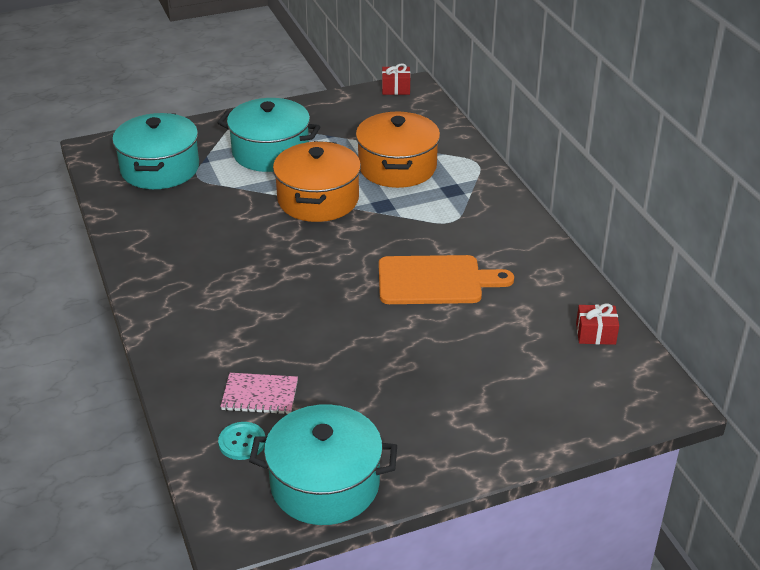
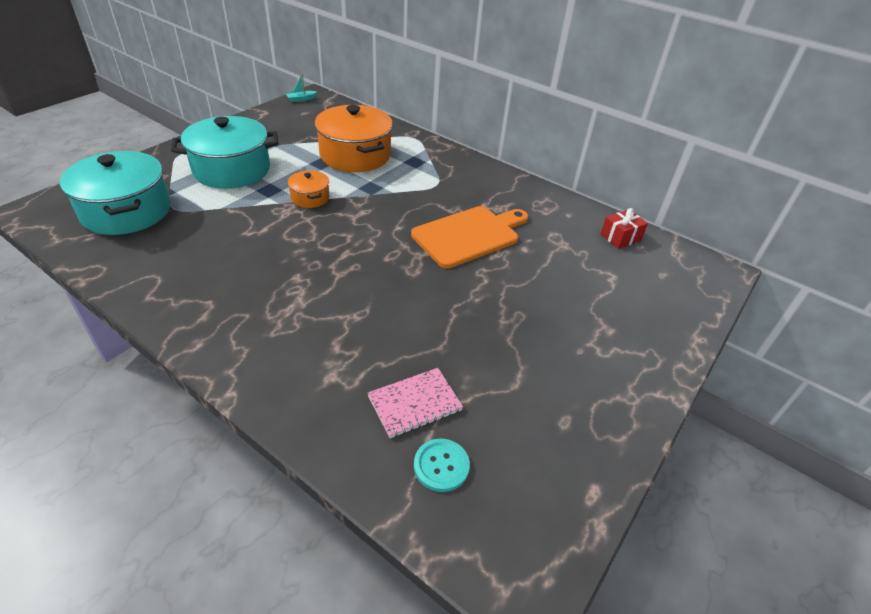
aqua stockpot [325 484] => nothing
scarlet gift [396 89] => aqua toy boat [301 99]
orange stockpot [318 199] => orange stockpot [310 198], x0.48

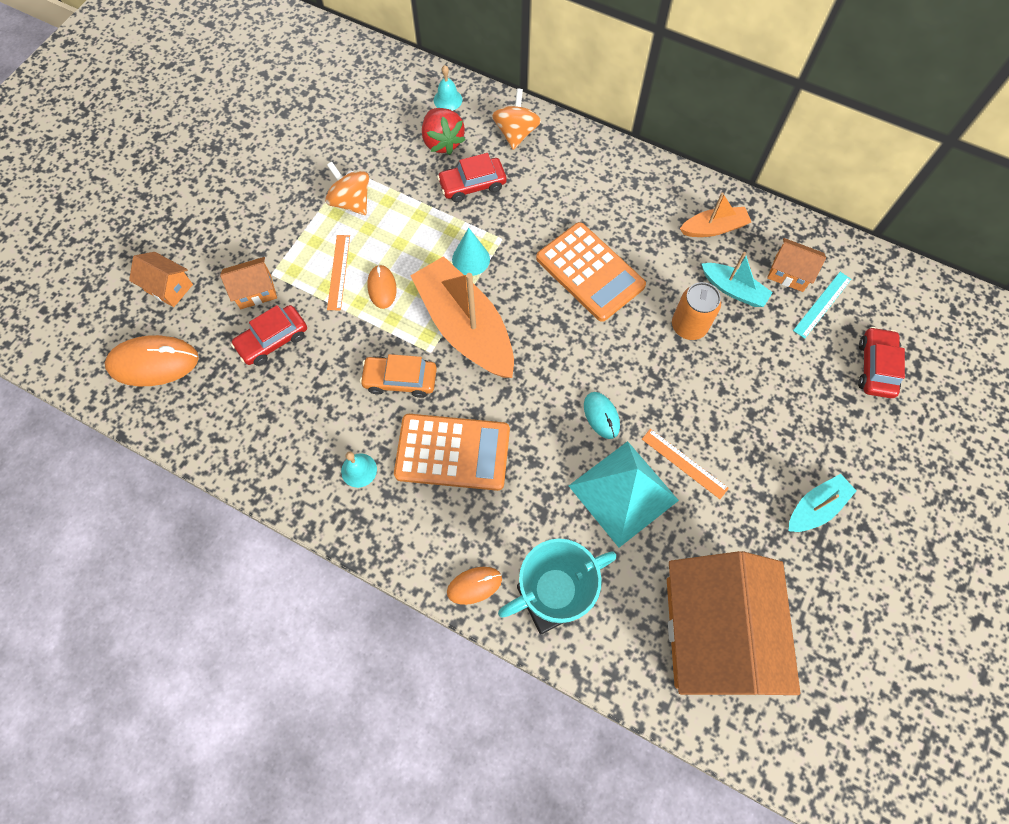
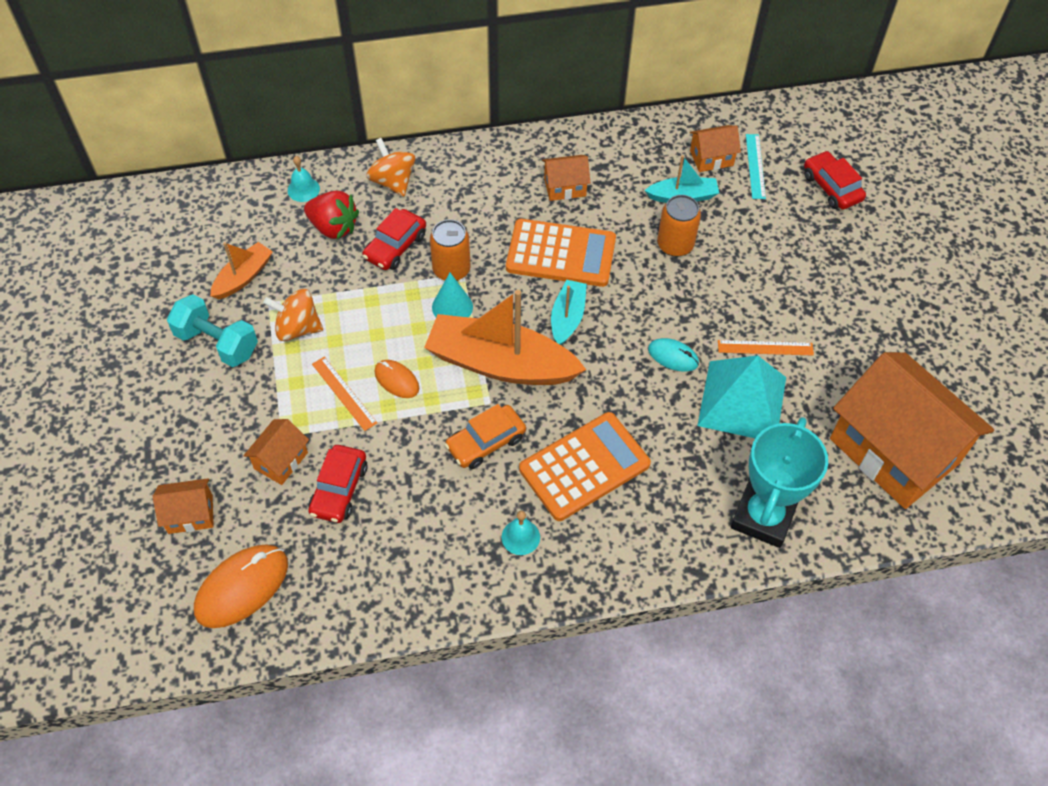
orange computer mouse [474 585] => nothing
nothing => aqua dumbbell [217 343]
nothing => orange soda can [451 269]
nothing => orange toy house [565 187]
orange toy boat [713 228] => orange toy boat [243 277], relocated
aqua toy boat [815 507] => aqua toy boat [567 317], relocated

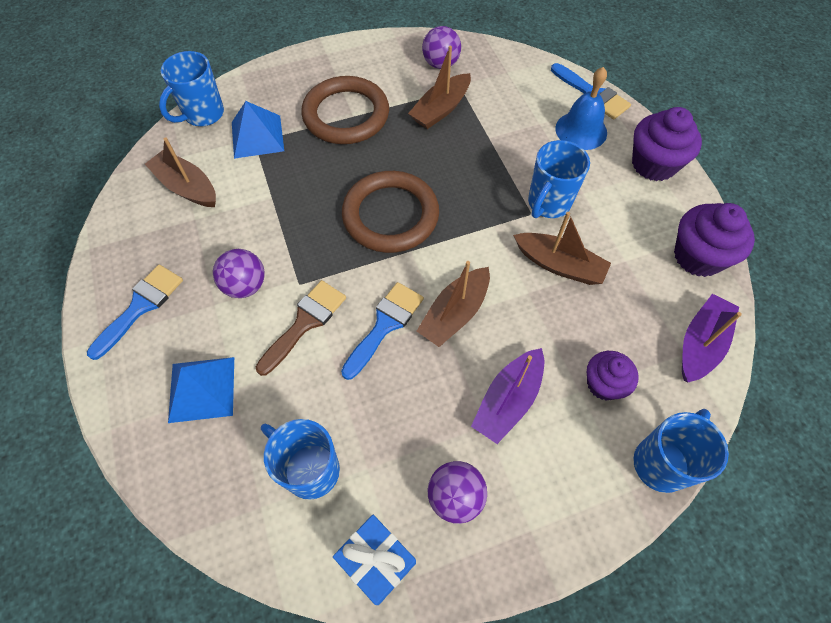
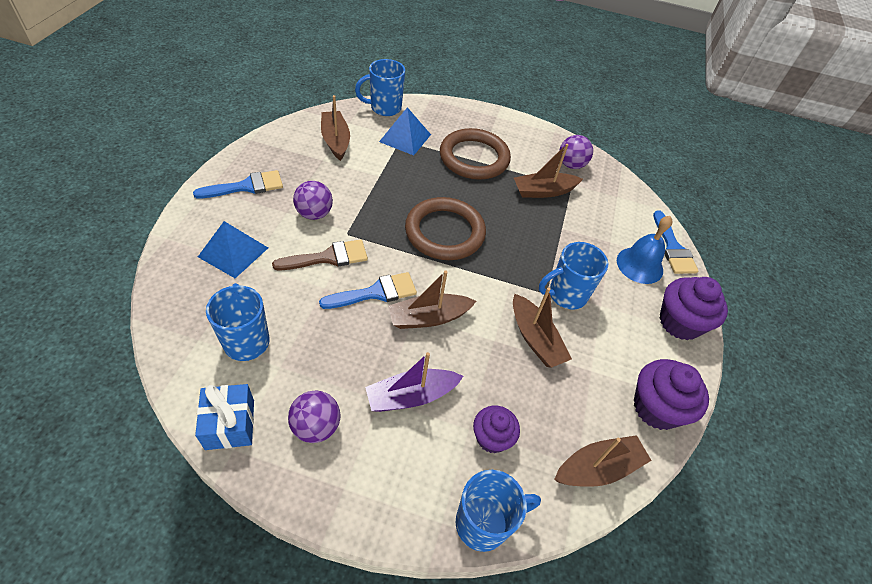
royal purple toy boat [700 343] => dark brown toy boat [598 468]

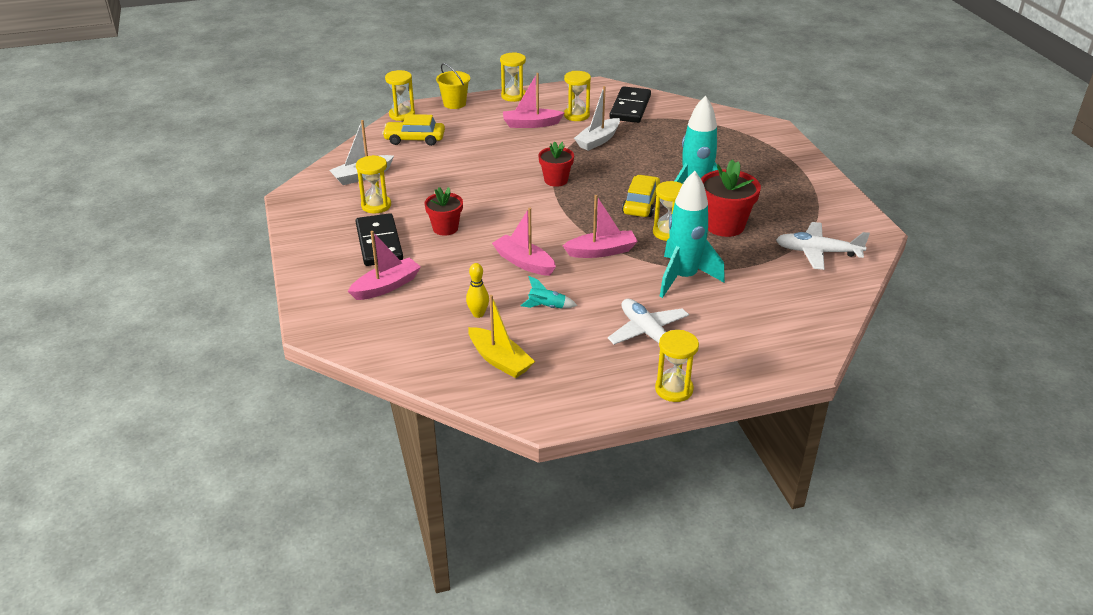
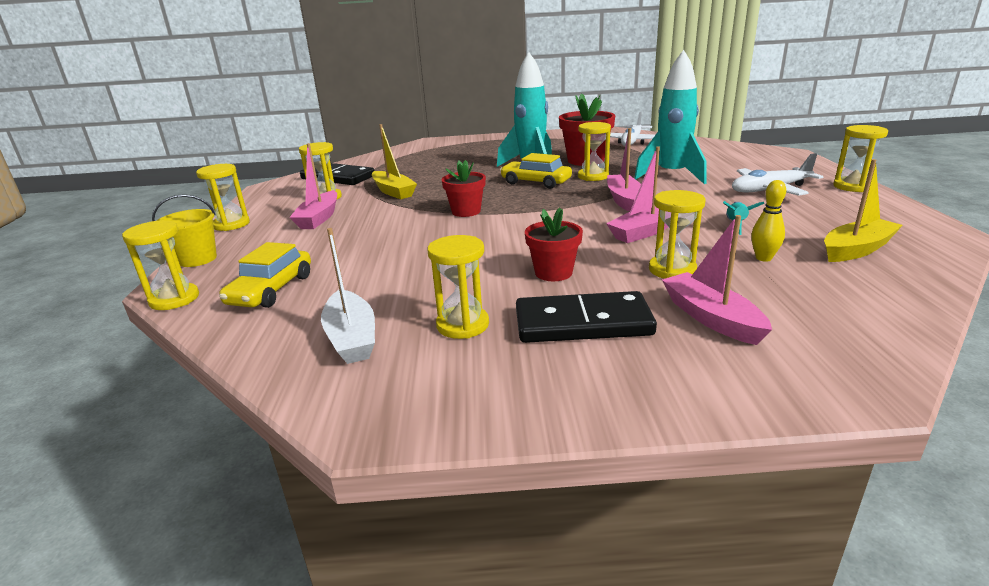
nothing => golden sand timer [672 270]
pure white toy boat [598 140] => golden toy boat [393 192]

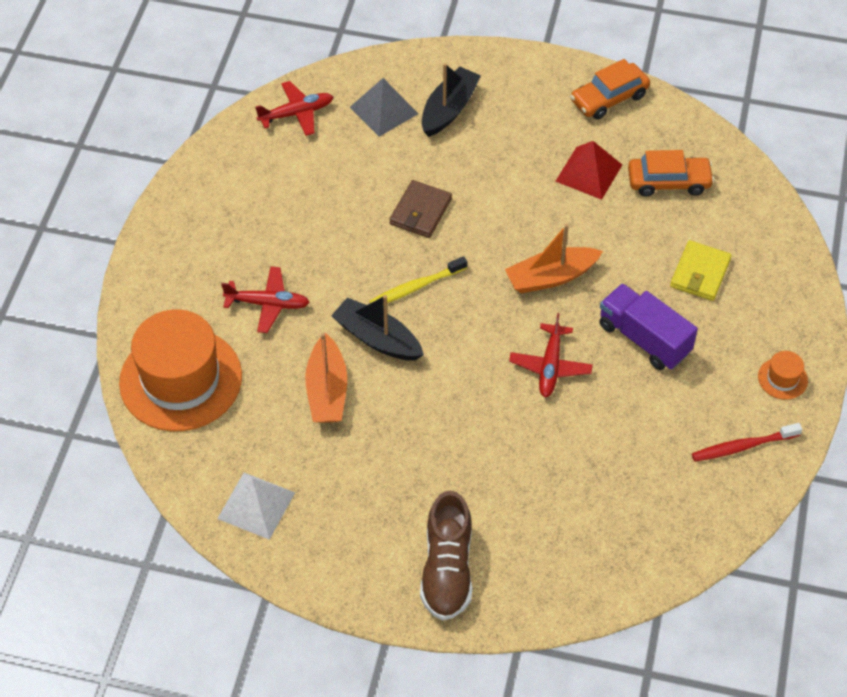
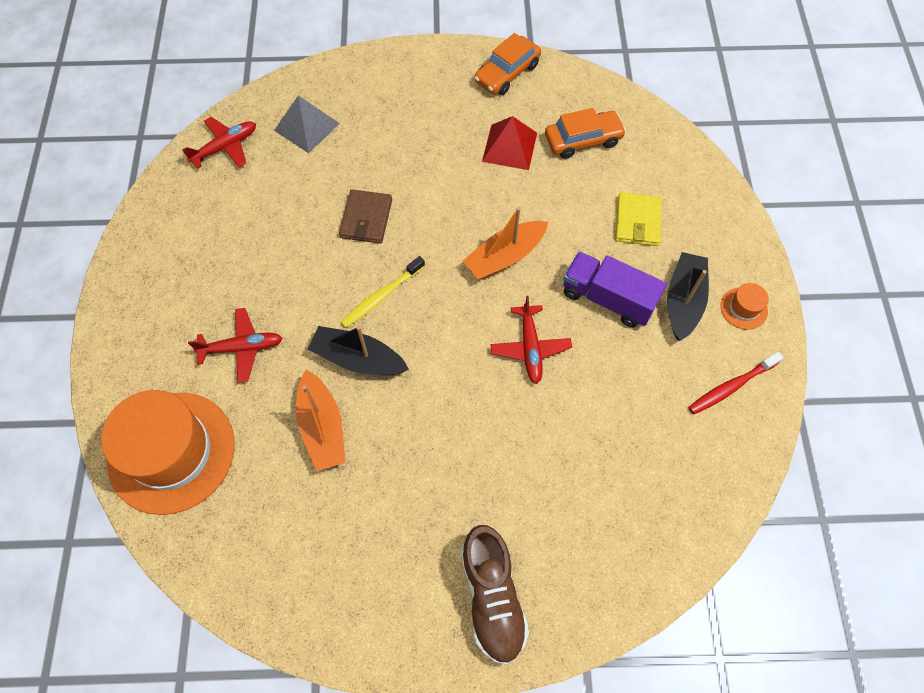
pure white pyramid shape [256 505] => nothing
ebony toy boat [449 109] => ebony toy boat [683 301], relocated

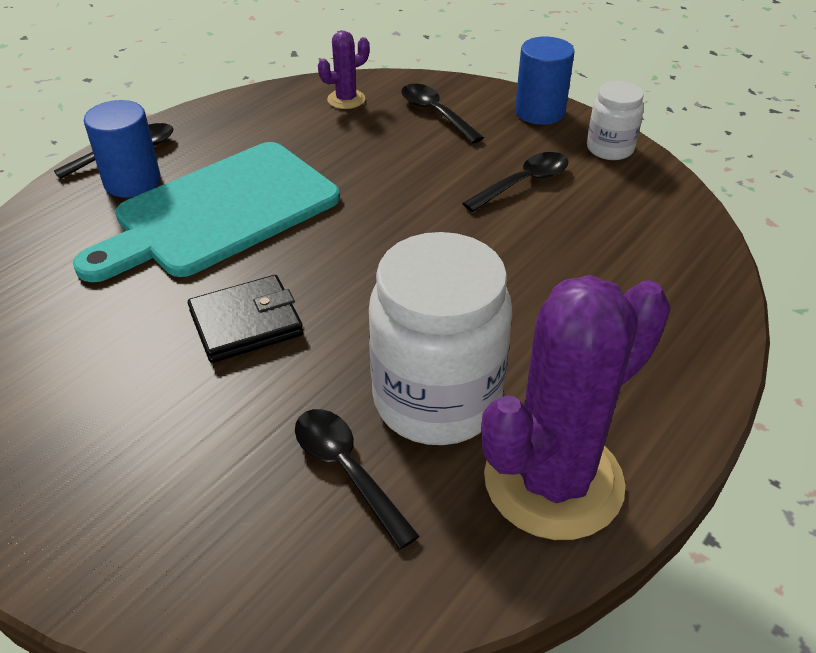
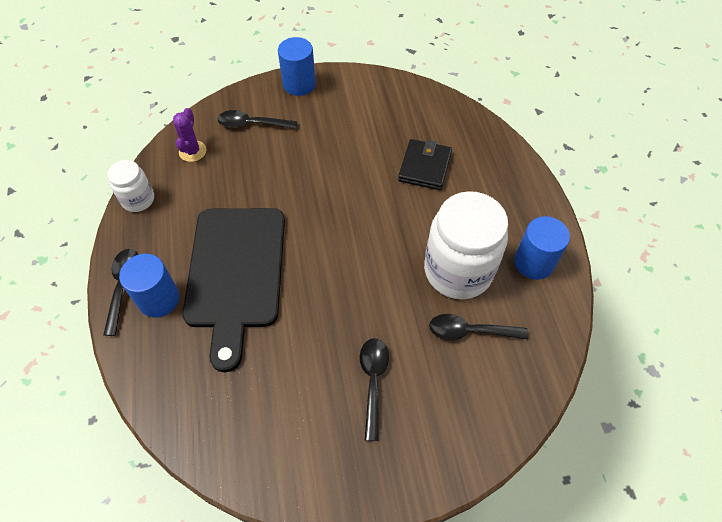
ebony wallet [246 323] => ebony wallet [425 167], relocated
ebony tablespoon [523 183] => ebony tablespoon [373 382], relocated
pure white jar [610 149] => pure white jar [138 199], relocated
royal purple cactus [553 481] => blue solid cylinder [533 262]
aqua cutting board [219 212] => ebony cutting board [235 273]

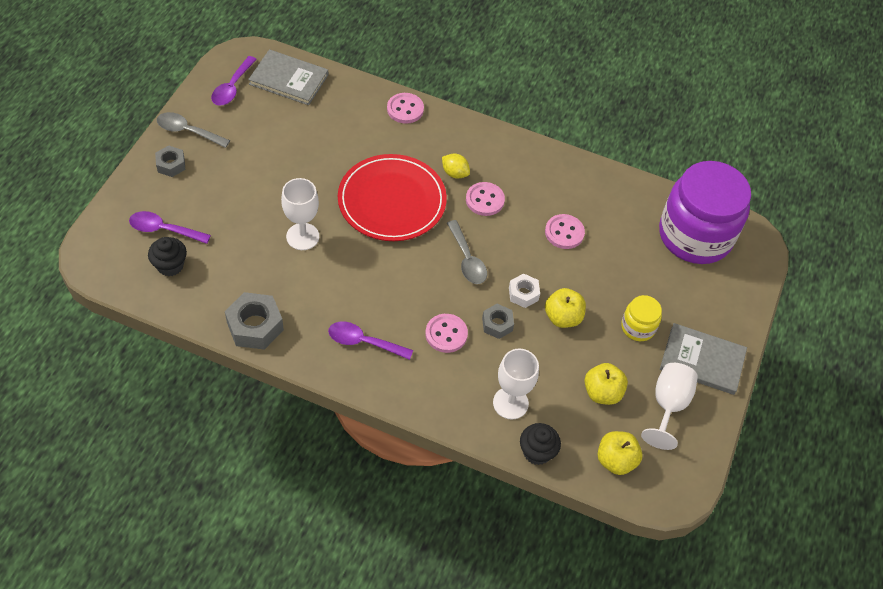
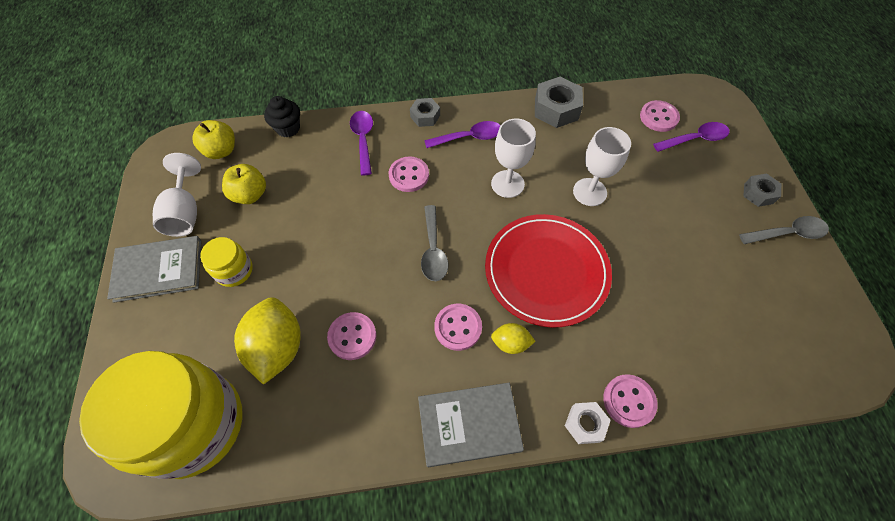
golden apple [562 317] => nothing
nothing => golden citrus fruit [277 347]
royal purple tablespoon [232 87] => royal purple tablespoon [363 140], relocated
grey book [289 79] => grey book [469 424], relocated
grey hexagon nut [497 324] => grey hexagon nut [425 116], relocated
pure white goblet [510 403] => pure white goblet [507 184], relocated
pure white hexagon nut [523 294] => pure white hexagon nut [585 424], relocated
ebony fairy cake [170 265] => rosy sewing button [658 117]
royal purple jar [695 235] => golden jar [194 424]
grey tablespoon [467 259] => grey tablespoon [433 250], 135 degrees counterclockwise

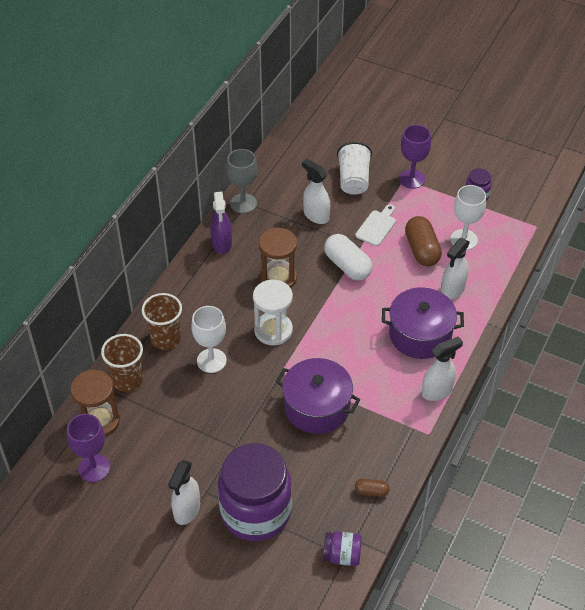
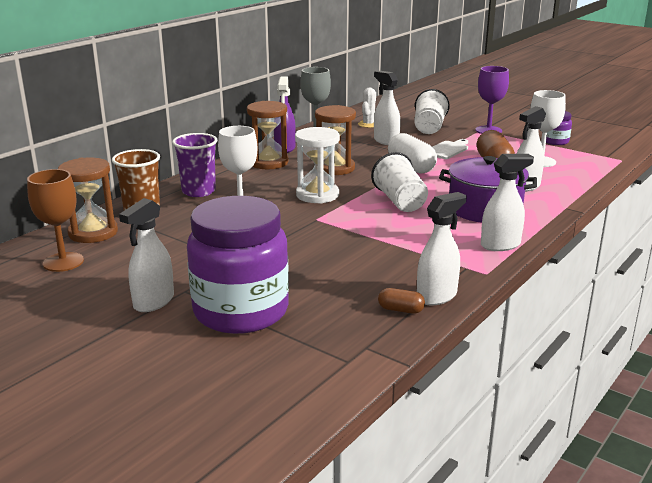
royal purple stockpot [317 407] => nothing
royal purple jar [342 555] => nothing
nothing => dark brown sand timer [268 162]
nothing => pure white cactus [368 124]
nothing => pure white tumbler [400 201]
nothing => pure white spray bottle [437 296]
royal purple goblet [94 468] => dark brown goblet [63 262]
dark brown tumbler [166 338] => royal purple tumbler [198 191]

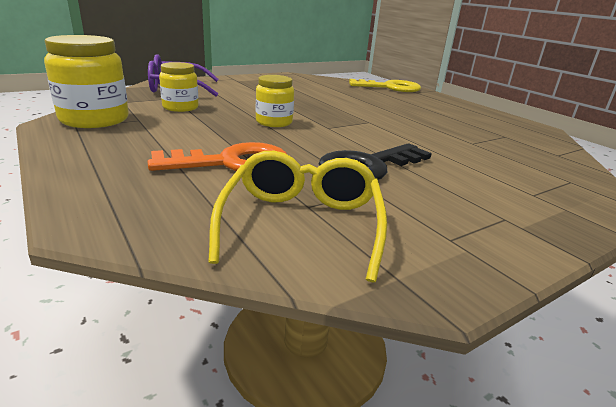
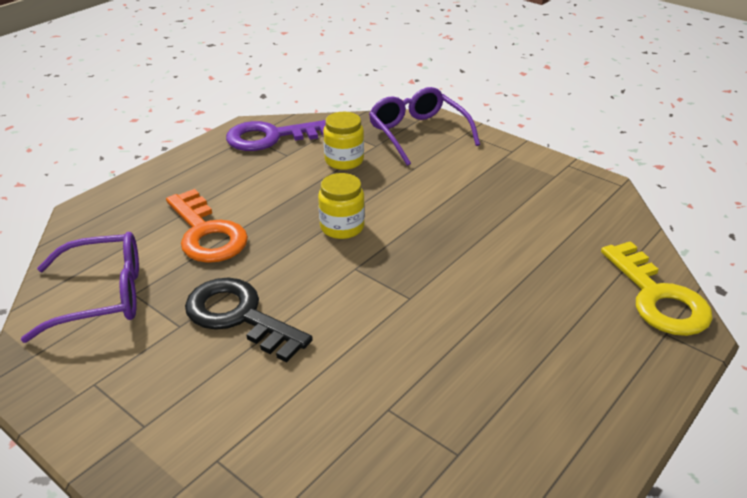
golden jar [94 119] => royal purple key [270 137]
golden spectacles [302 223] => royal purple spectacles [102 296]

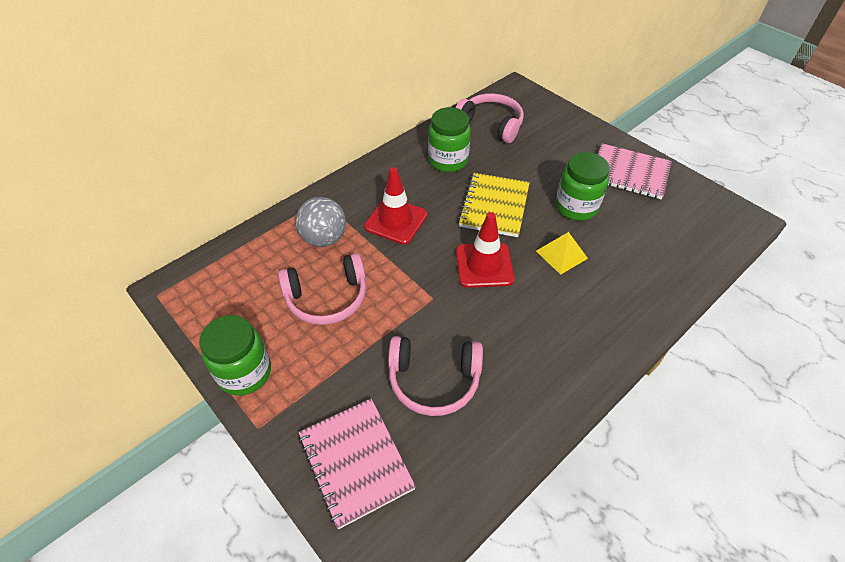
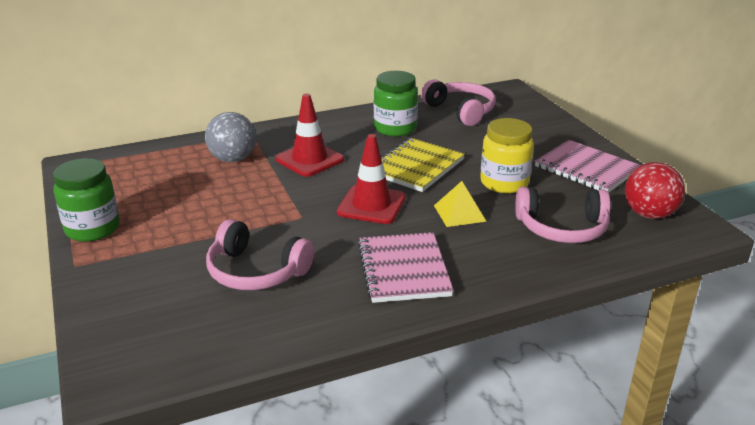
nothing => scarlet sphere [649 214]
rosy over-ear headphones [327 298] => rosy over-ear headphones [562 228], relocated
rosy notebook [355 462] => rosy notebook [403 270], relocated
leaf-green jar [576 207] => golden jar [504 183]

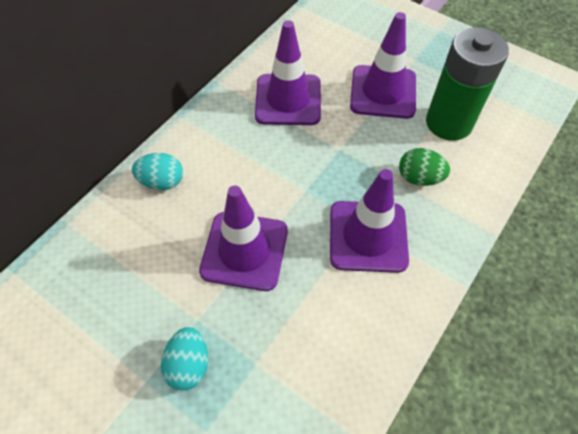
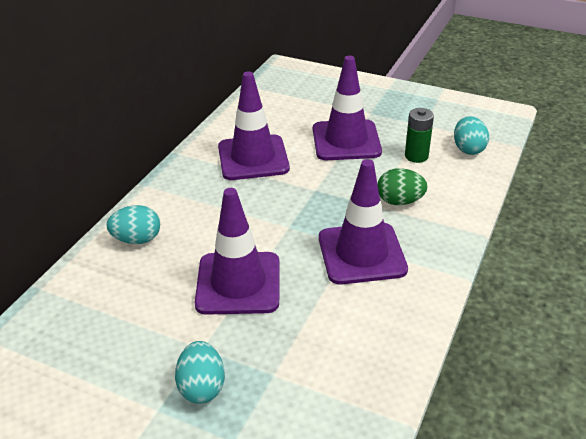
nothing => aqua egg [468 149]
leaf-green AA battery [448 123] => leaf-green AA battery [416 156], x0.51

